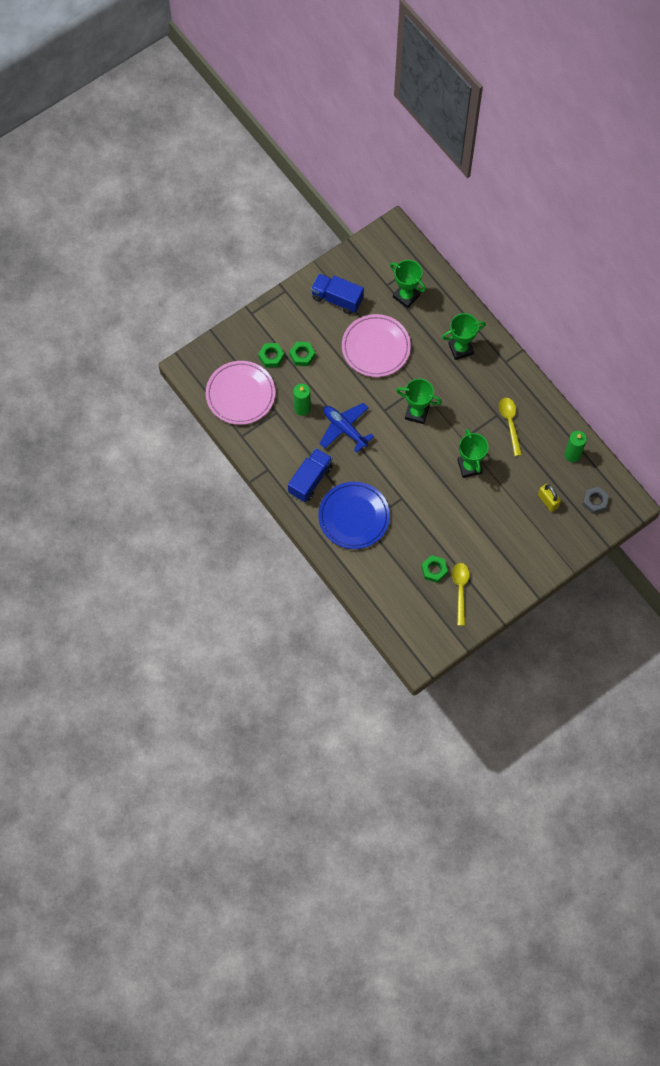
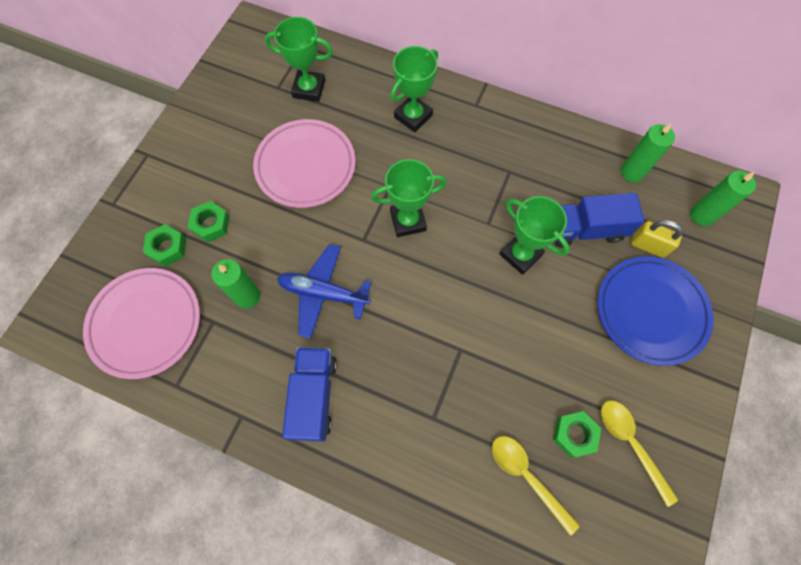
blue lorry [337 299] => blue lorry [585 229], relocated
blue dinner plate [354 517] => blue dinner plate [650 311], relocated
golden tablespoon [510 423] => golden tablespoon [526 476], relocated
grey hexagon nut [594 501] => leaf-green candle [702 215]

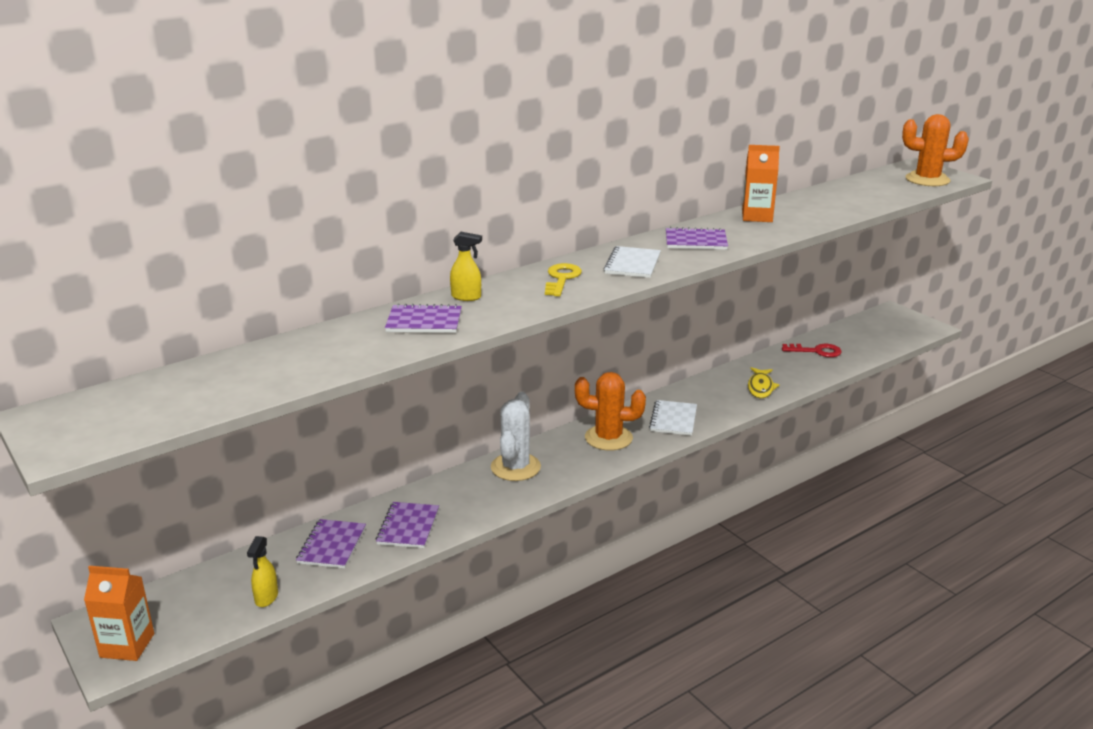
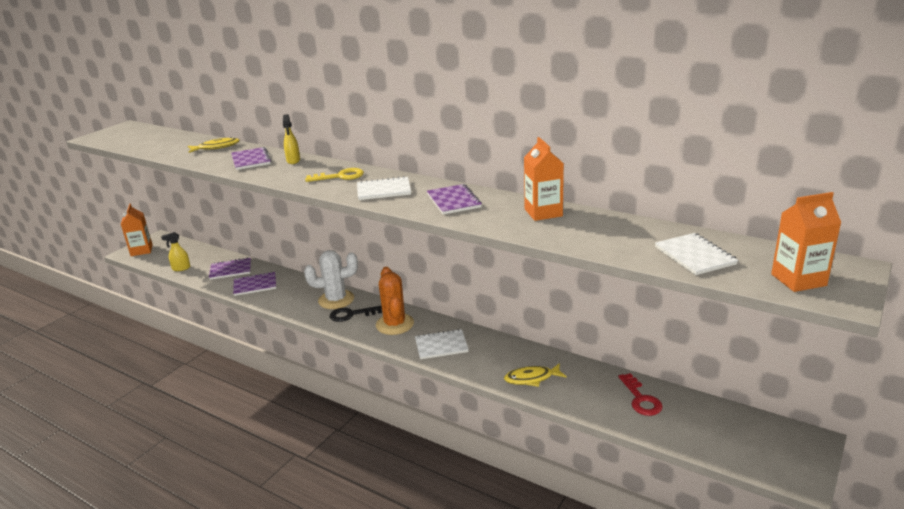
nothing => golden toy fish [216 147]
nothing => ebony key [351 314]
nothing => pure white notebook [695 256]
orange cactus [927 180] => orange milk carton [798 280]

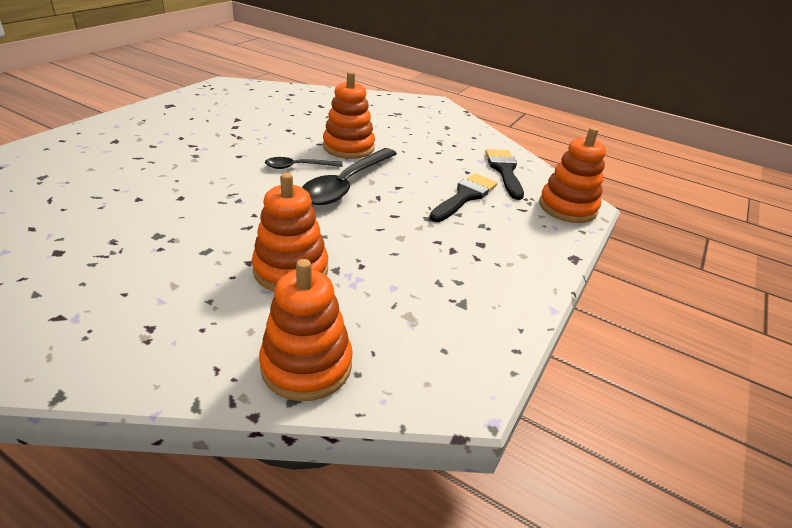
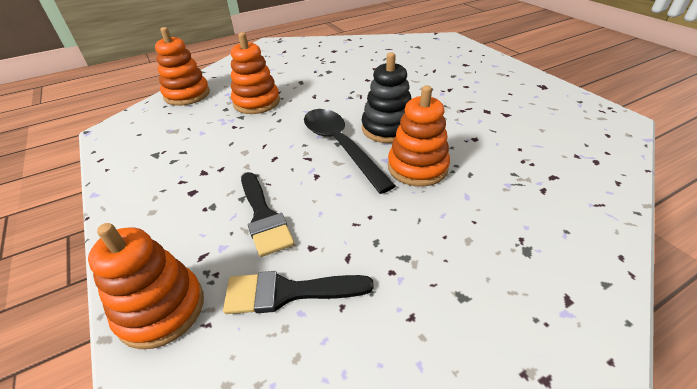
ebony tablespoon [298 167] => ebony stacking toy [387 128]
ebony paintbrush [504 171] => ebony paintbrush [287 292], 150 degrees clockwise

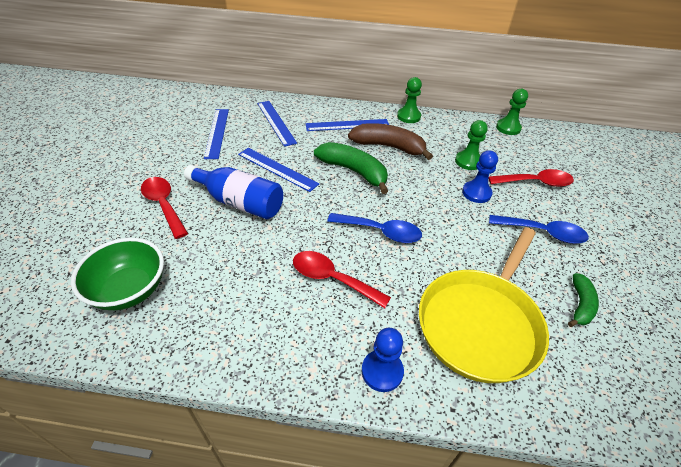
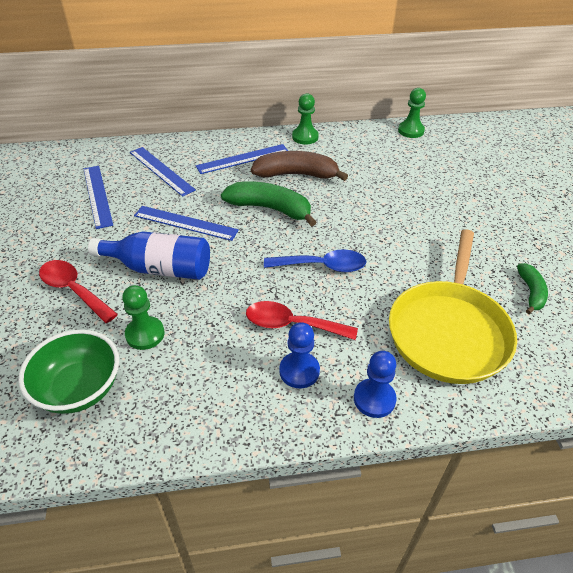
scarlet tablespoon [535 182] => nothing
blue tablespoon [543 233] => nothing
leaf-green game pawn [468 161] => leaf-green game pawn [145 334], relocated
blue game pawn [476 193] => blue game pawn [299 371], relocated

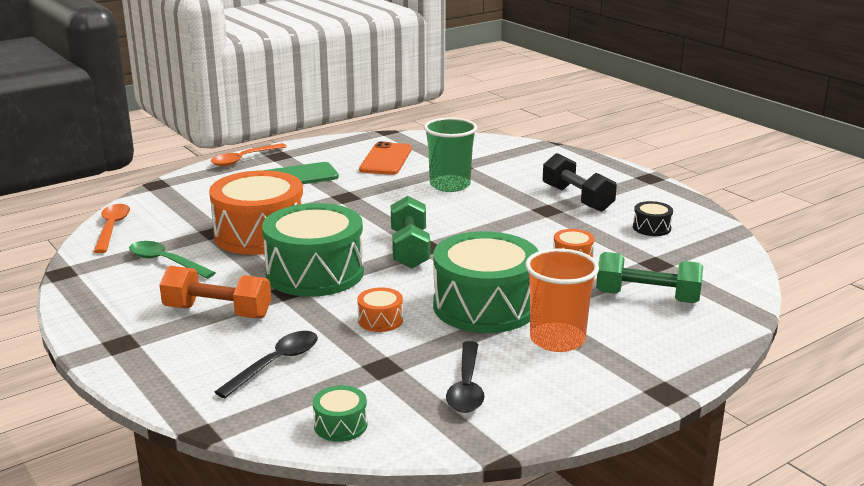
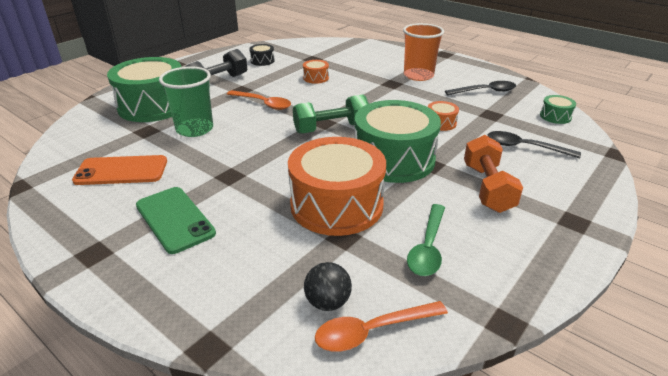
leaf-green dumbbell [647 297] => nothing
nothing => ebony sphere [327 302]
orange tablespoon [244 159] => orange tablespoon [263 103], relocated
leaf-green toy drum [485 306] => leaf-green toy drum [153 106], relocated

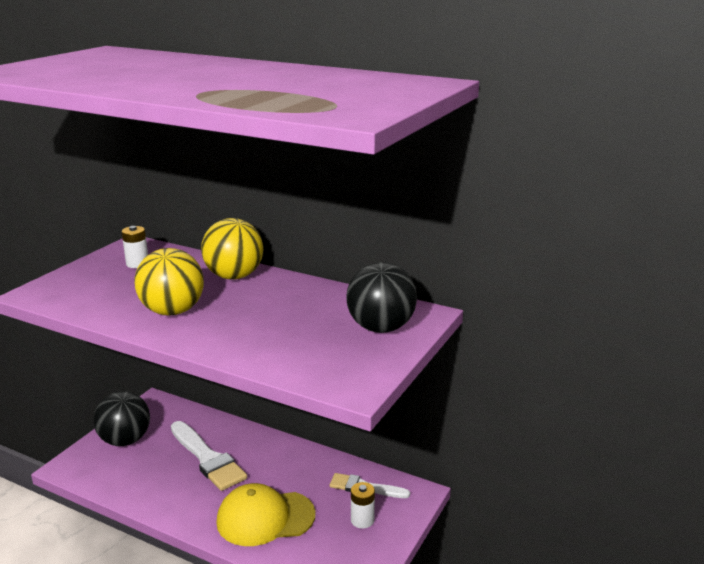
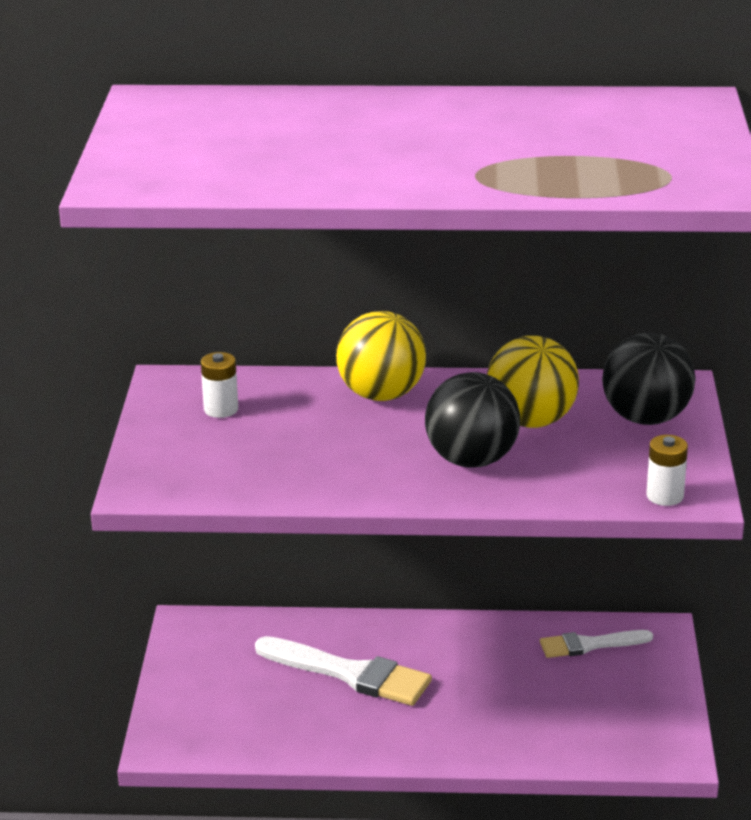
golden baseball cap [265 518] => nothing
ebony sphere [125 440] => ebony sphere [472 460], relocated
golden sphere [172 311] => golden sphere [531 421], relocated
pure white AA battery [362 520] => pure white AA battery [665 496], relocated

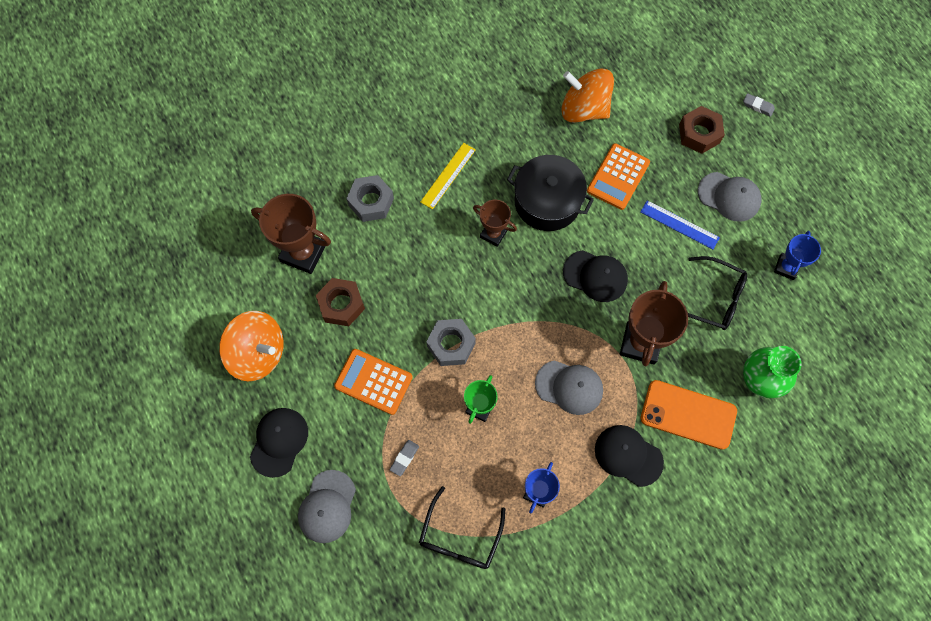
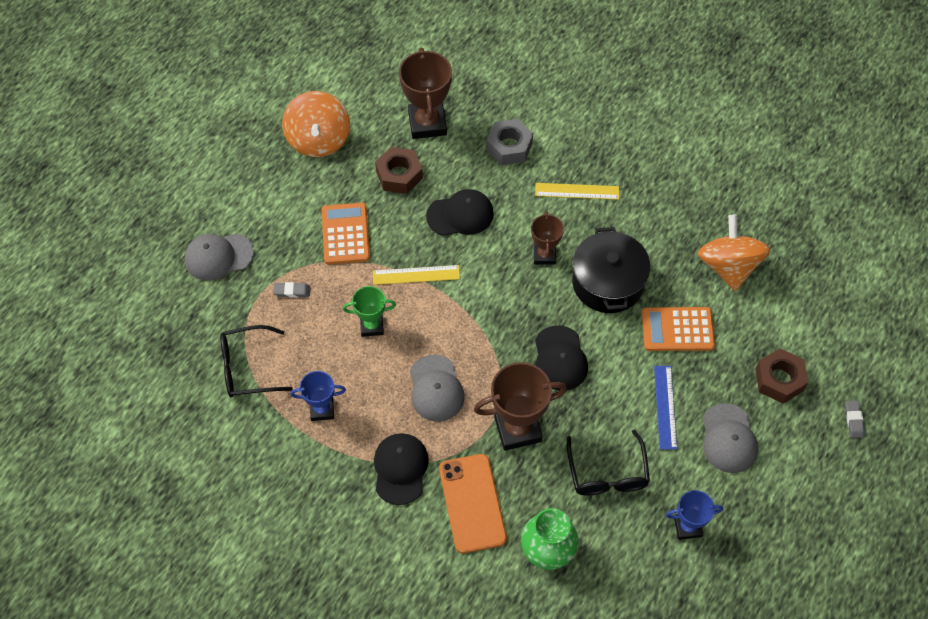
ebony baseball cap [279 442] => ebony baseball cap [460 215], relocated
grey hexagon nut [451 344] => golden ruler [416 275]

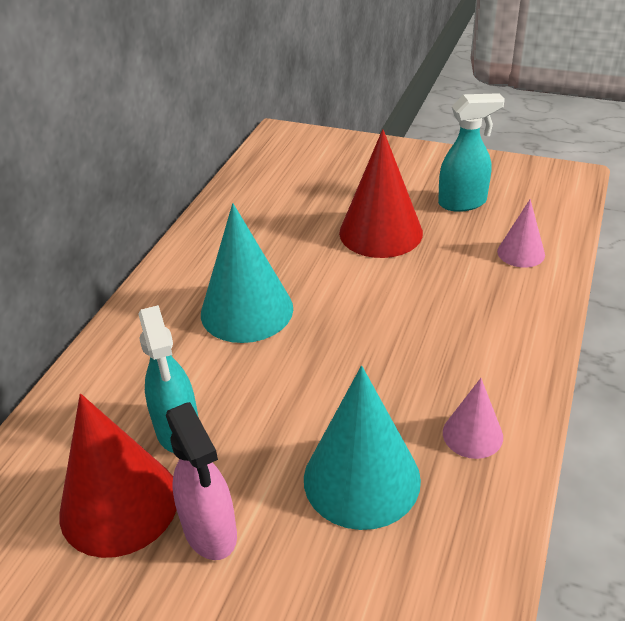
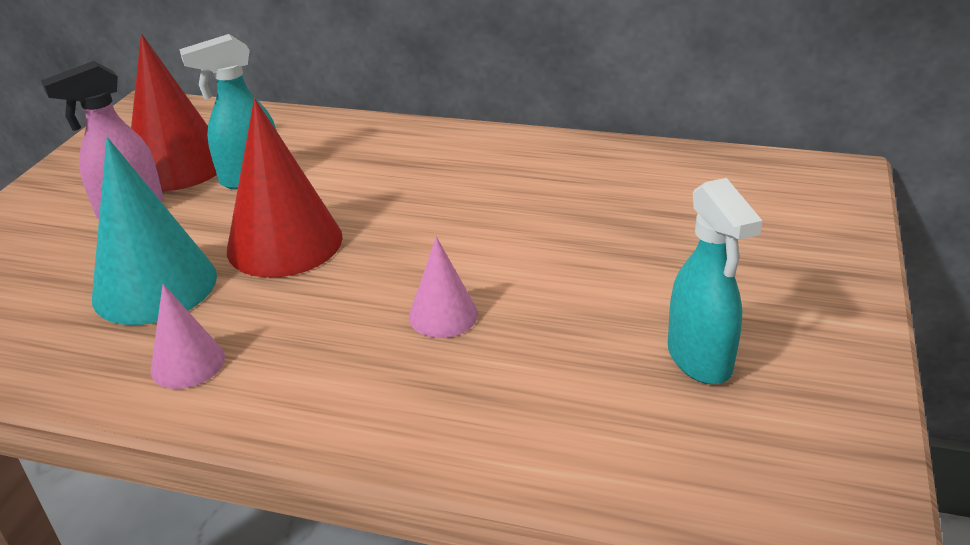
aqua cone shape [247 310] => nothing
scarlet cone shape [380 232] => scarlet cone shape [284 243], relocated
rosy cone shape [521 253] => rosy cone shape [443 315], relocated

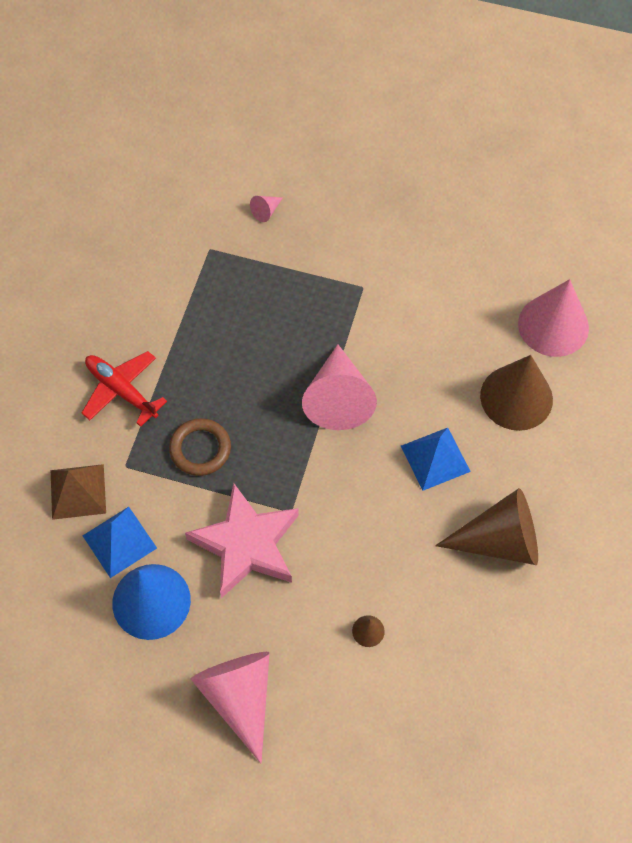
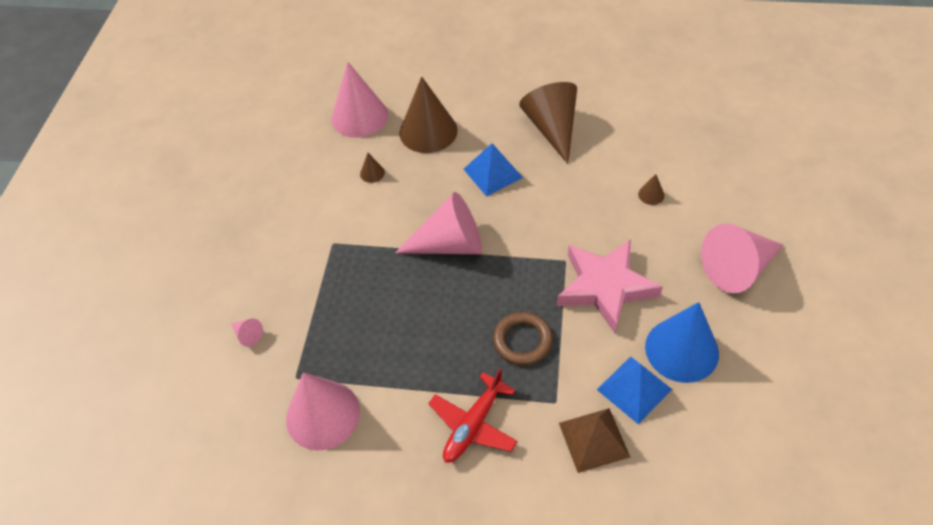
nothing => rosy cone shape [323 415]
nothing => dark brown cone shape [372 173]

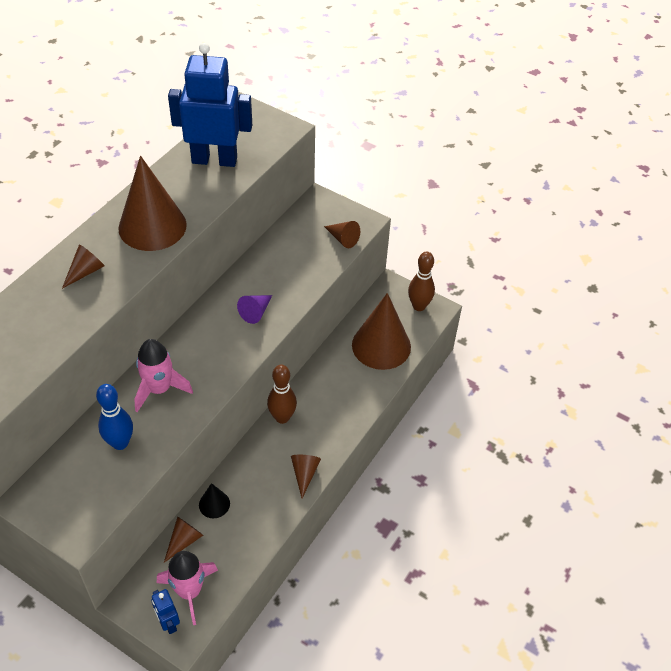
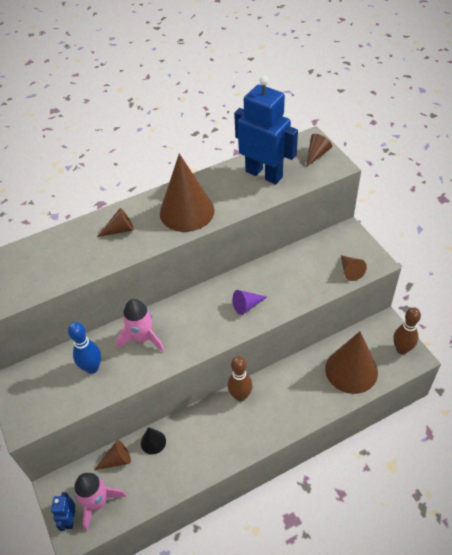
dark brown cone shape [304 474] => dark brown cone shape [316 154], relocated

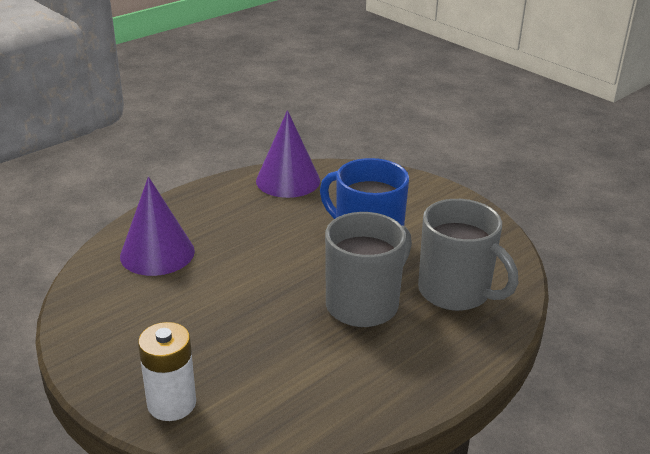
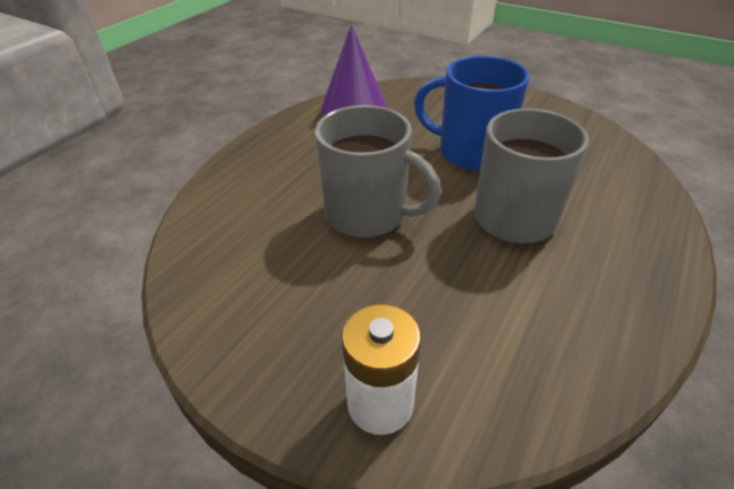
royal purple cone shape [157 253] => nothing
grey tea mug [455 292] => grey tea mug [368 214], relocated

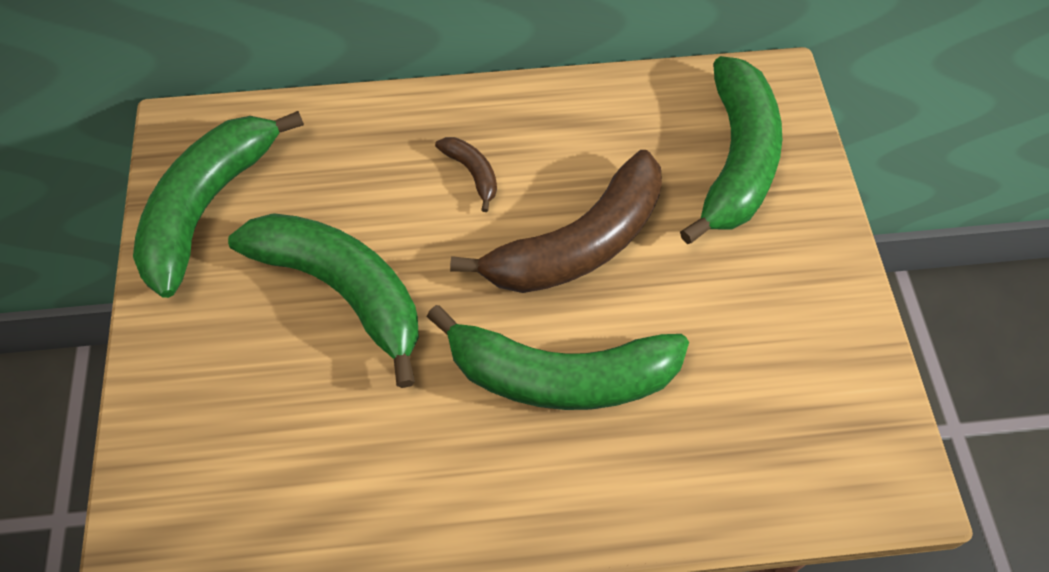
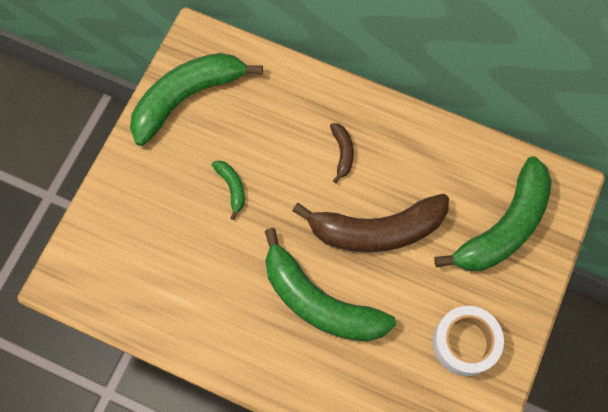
nothing => pure white sticky tape [465 343]
leaf-green banana [342 290] => leaf-green banana [232 188], x0.43

